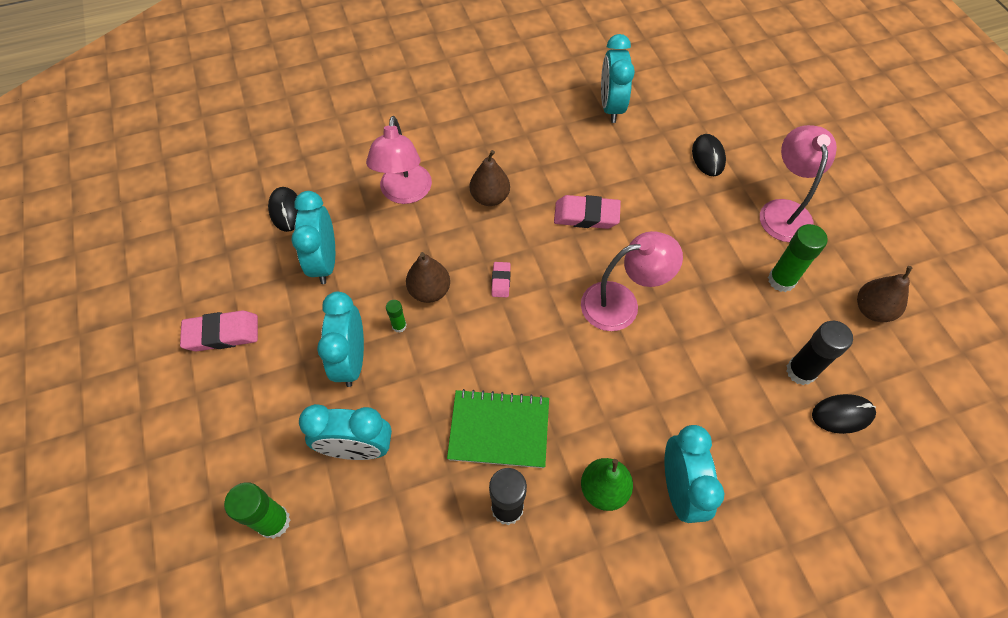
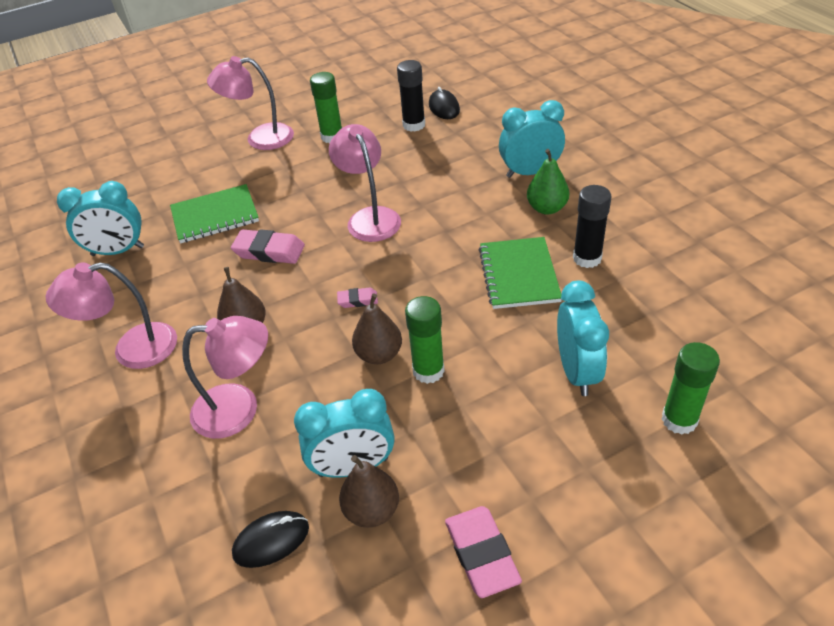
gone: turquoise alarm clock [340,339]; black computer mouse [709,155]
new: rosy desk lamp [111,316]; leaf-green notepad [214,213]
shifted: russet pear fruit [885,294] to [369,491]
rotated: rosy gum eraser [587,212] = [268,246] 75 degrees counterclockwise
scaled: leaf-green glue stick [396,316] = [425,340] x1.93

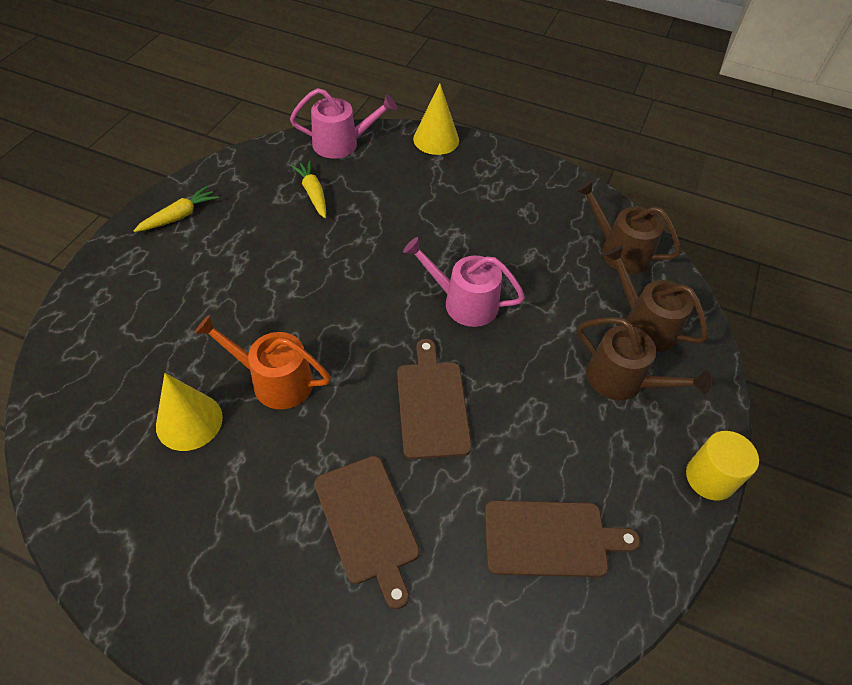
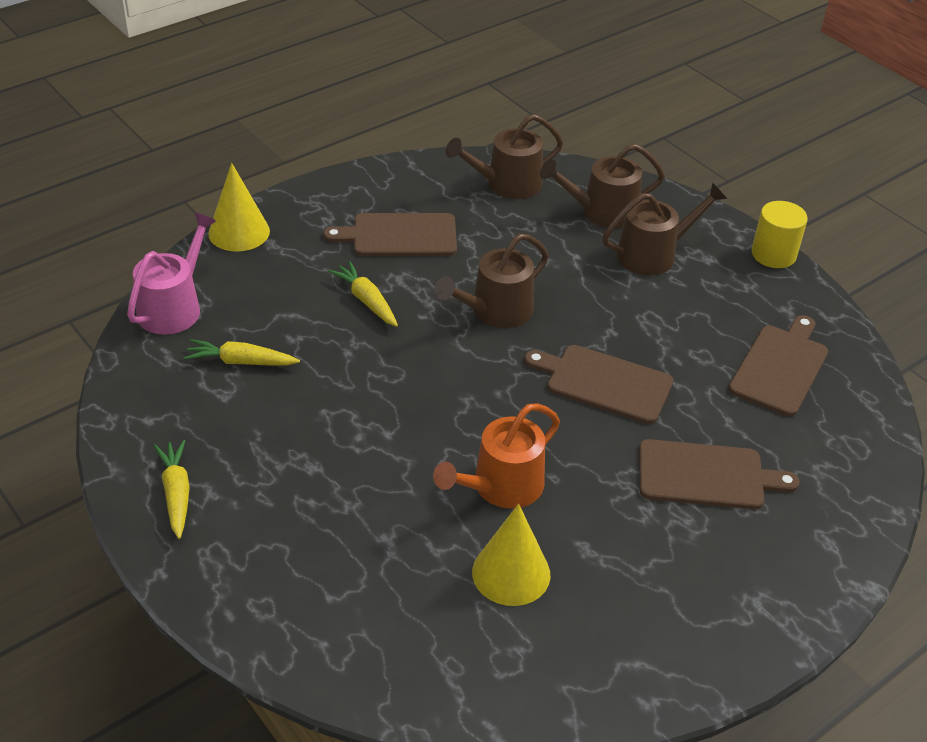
new: russet cutting board [390,234]; bright yellow carrot [363,294]
repainted: rosy sprinkling can [464,282] to russet sprinkling can [492,280]

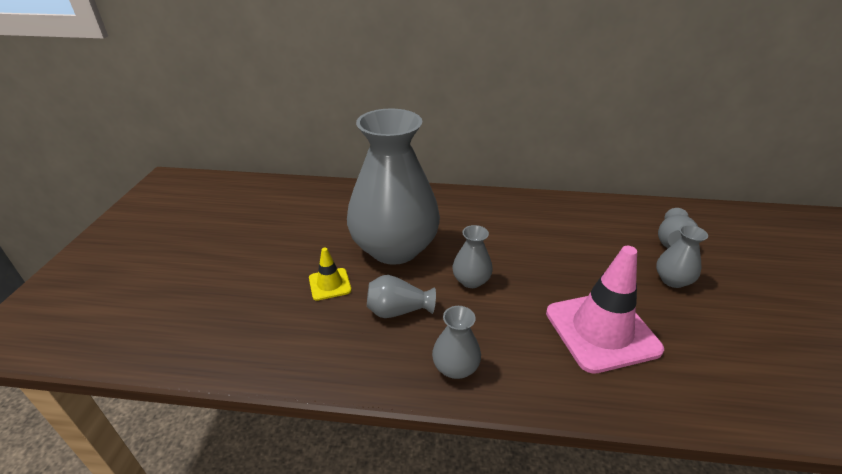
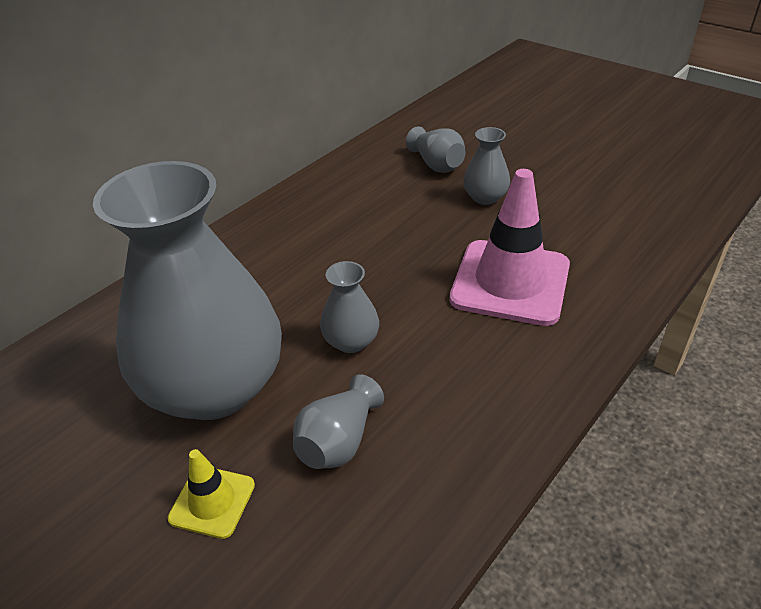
gone: grey tall vase [456,342]

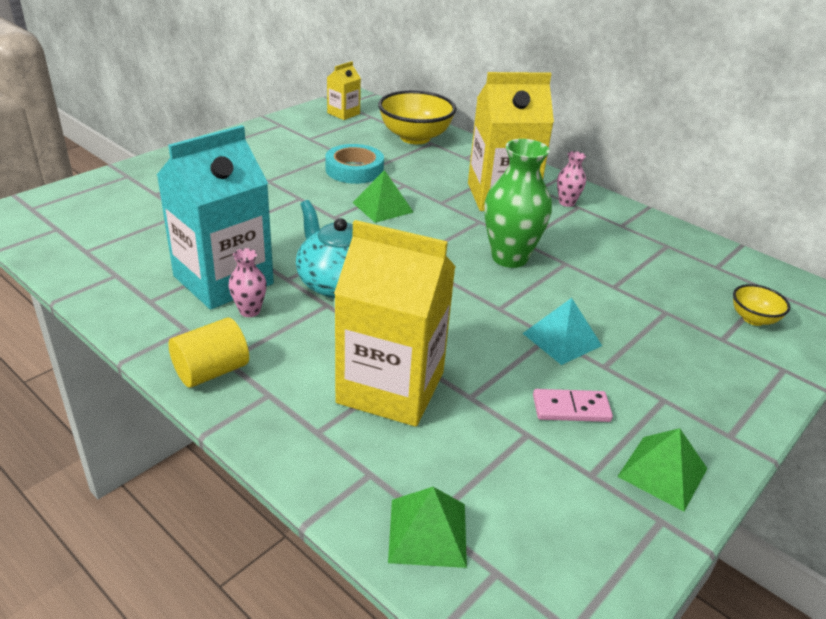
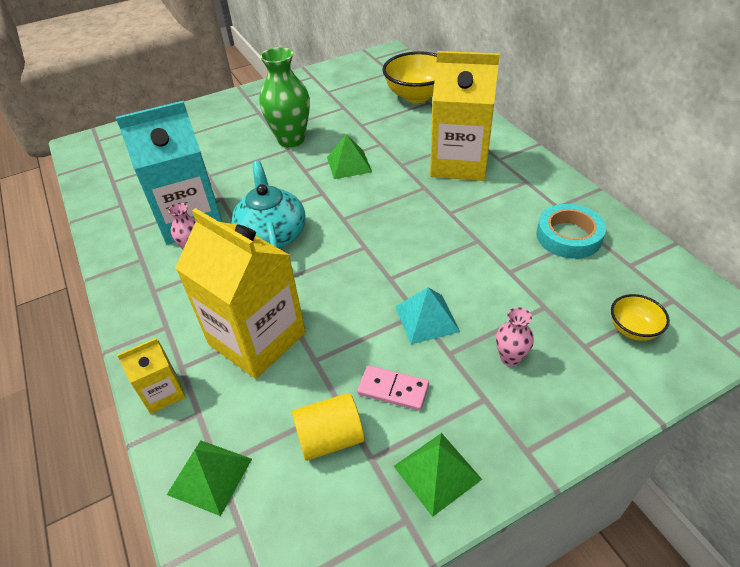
shifted: bright yellow cylinder [208,352] to [328,427]; turquoise roll of tape [354,164] to [571,231]; bright yellow milk carton [344,90] to [151,376]; leaf-green tall vase [518,203] to [284,97]; rosy tall vase [571,179] to [515,336]

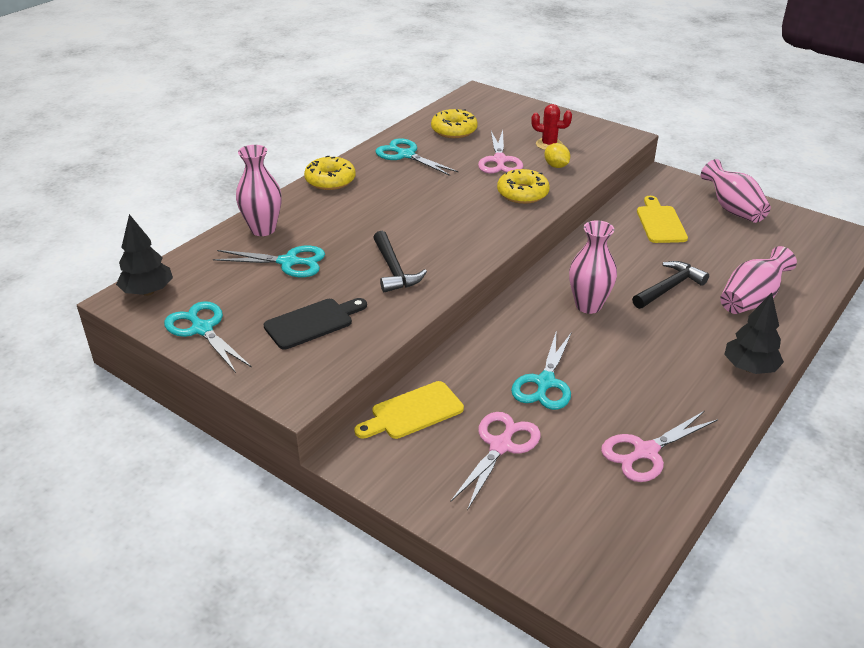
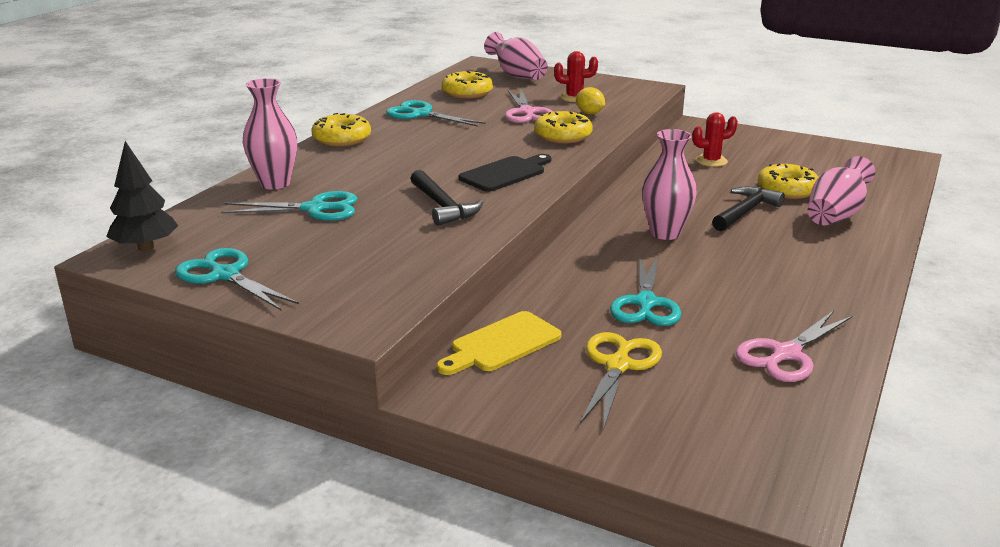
gone: black tree [754,333]
new: bright yellow doughnut [788,181]
shifted: black cutting board [315,323] to [505,173]; rosy tall vase [736,191] to [516,56]
swapped: bright yellow cutting board [662,219] to scarlet cactus [715,139]
repainted: rosy shears [495,461] to bright yellow shears [621,381]

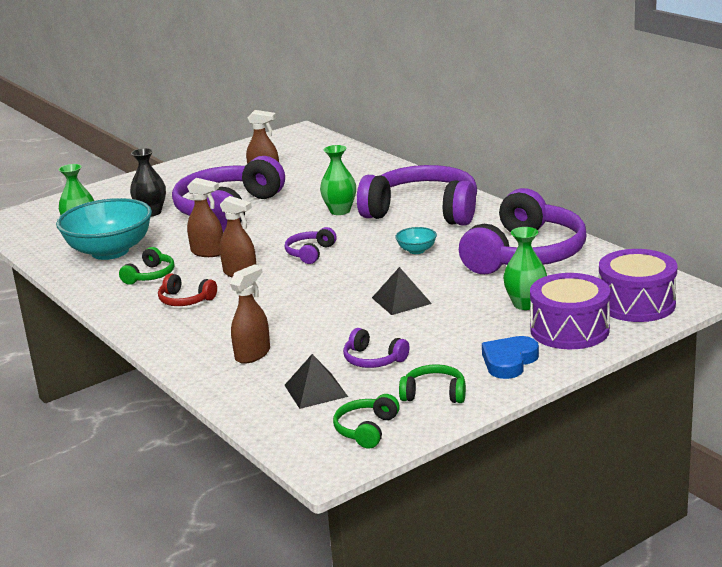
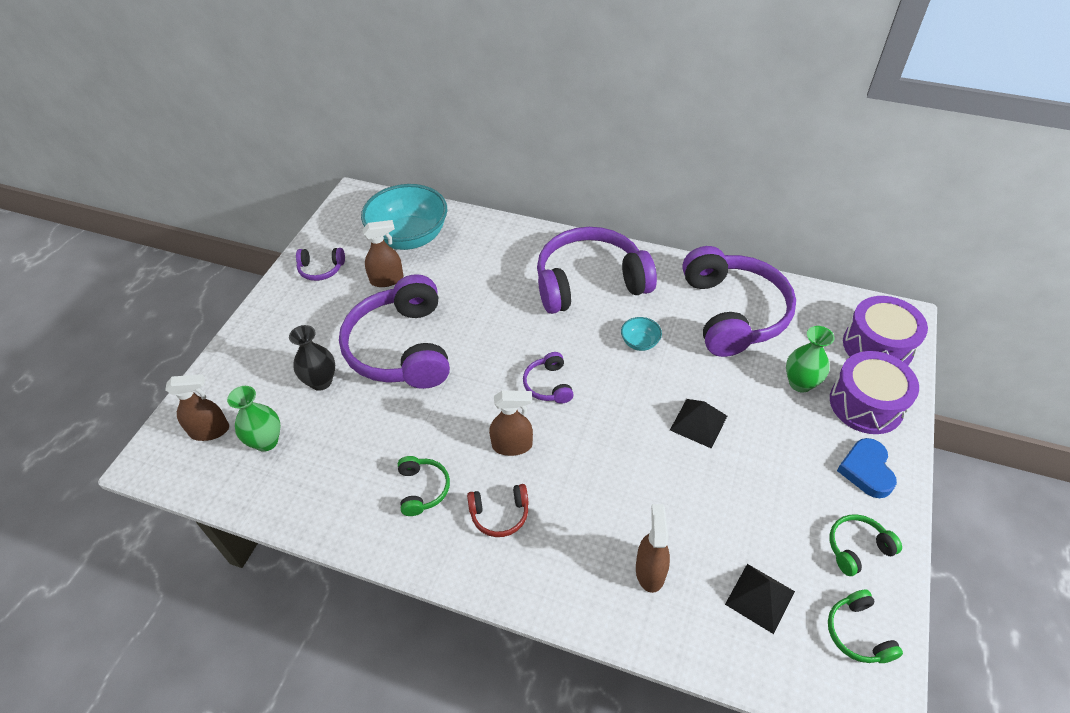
gone: leaf-green tall vase [338,180]
shifted: turquoise deep dish [104,229] to [404,217]; russet sprayer [205,217] to [197,407]; violet headphones [376,348] to [320,264]

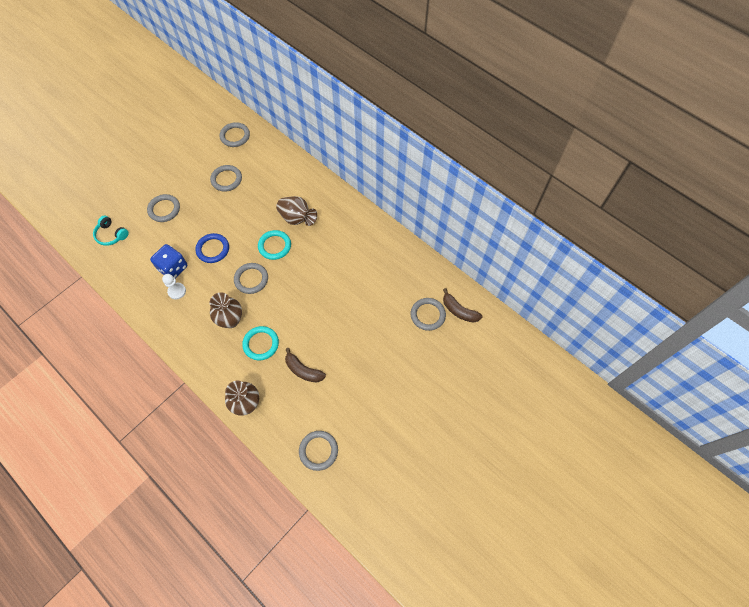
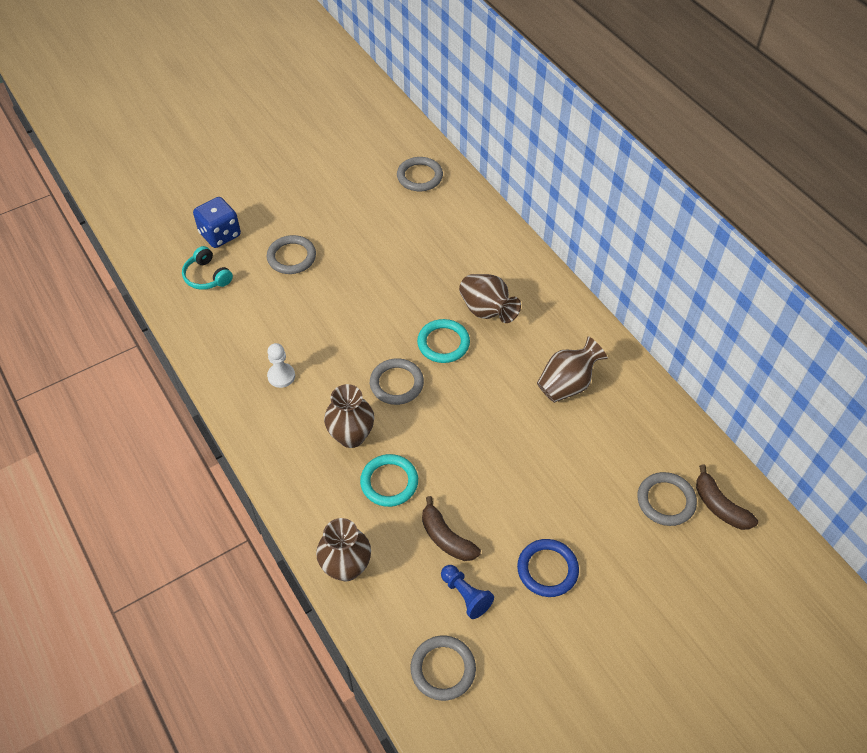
gone: grey torus [226,178]
new: royal blue game pawn [467,592]; russet tall vase [572,369]
shifted: royal blue game die [168,261] to [217,222]; royal blue torus [212,248] to [548,568]

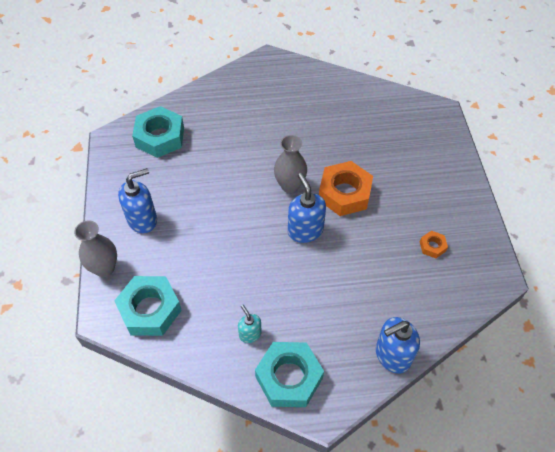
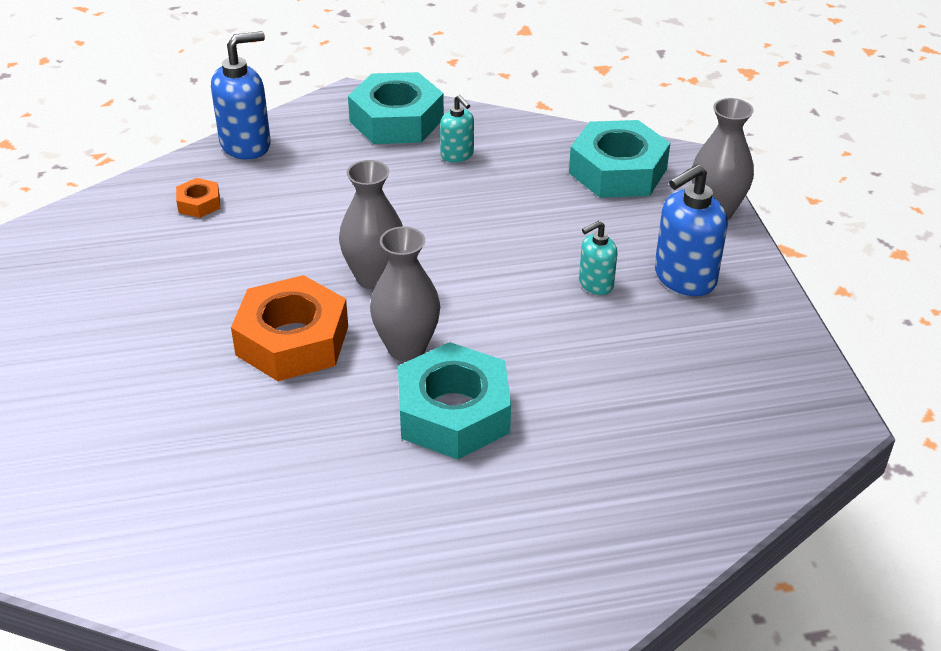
new: turquoise pump bottle [598,258]
shifted: turquoise hex nut [158,132] to [454,400]; orange-coloured hex nut [434,244] to [198,198]
swapped: royal blue pump bottle [307,208] to grey tall vase [371,225]

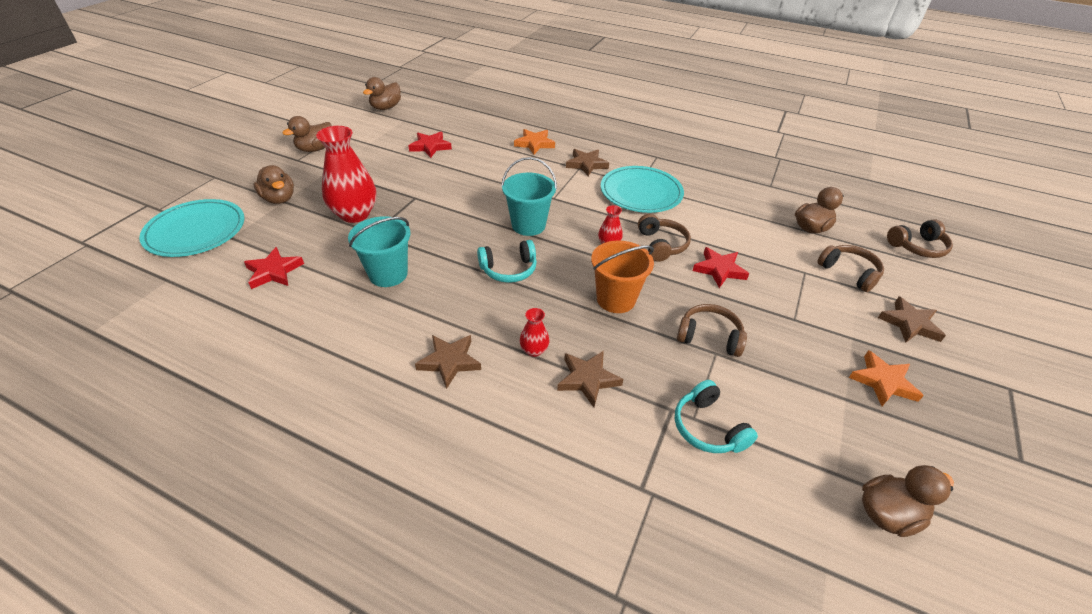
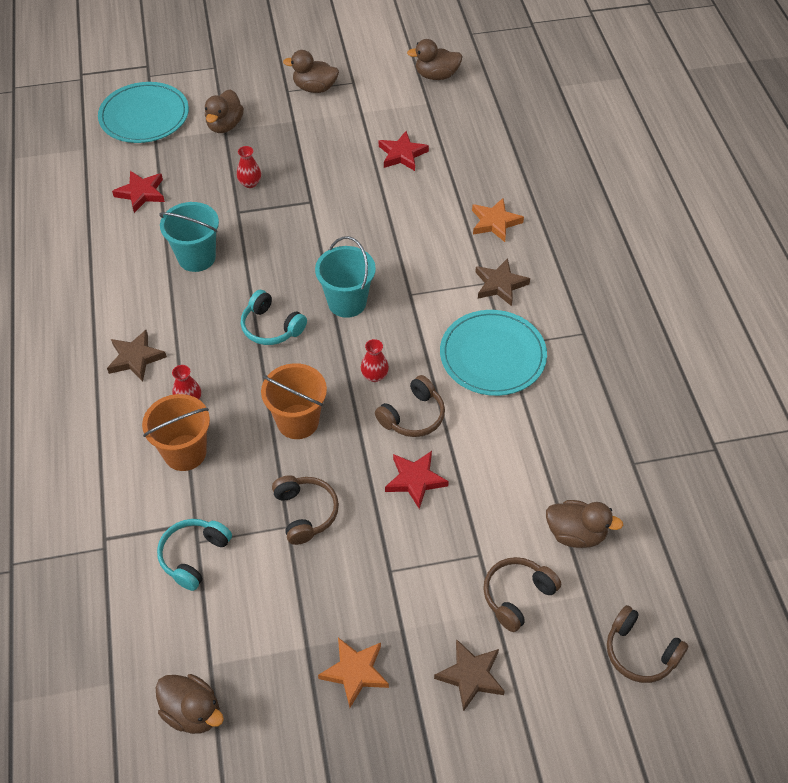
swapped: russet star [590,379] to orange-coloured sand bucket [176,432]
rotated: russet headphones [850,268] = [522,594] 150 degrees counterclockwise
scaled: scarlet tall vase [346,174] = [249,167] x0.46

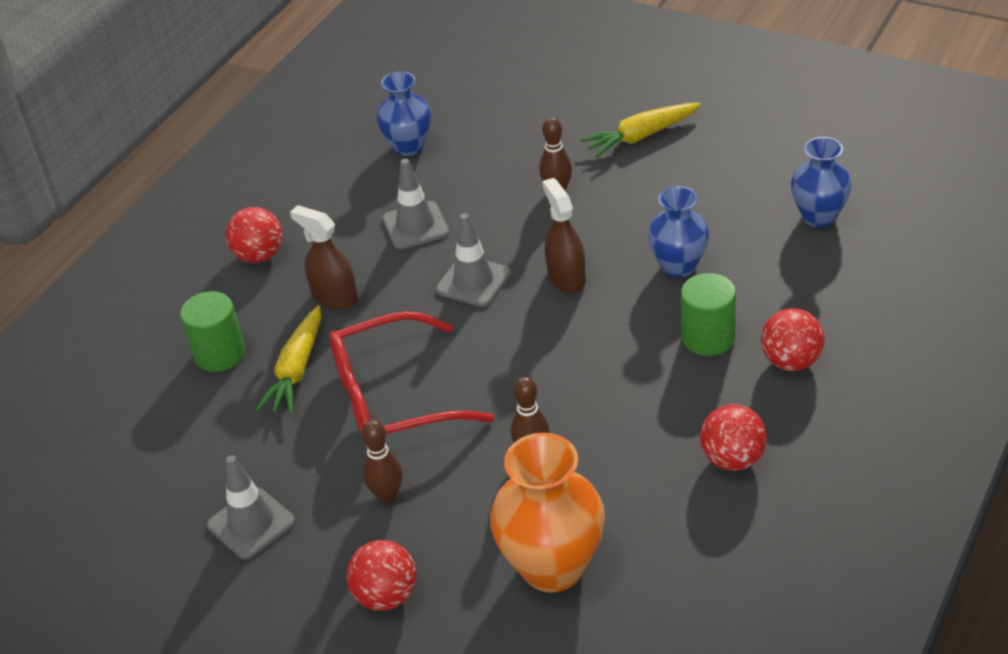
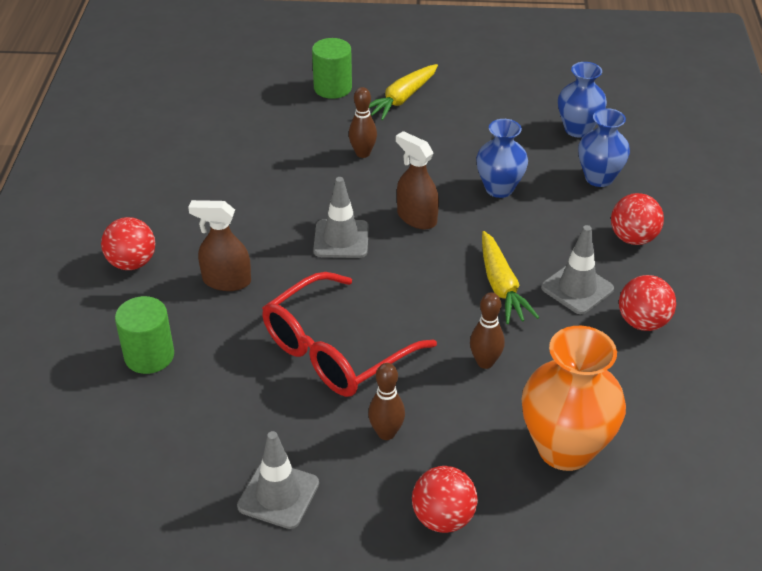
shifted: bright yellow carrot [288,359] to [510,277]; royal blue tall vase [403,113] to [604,147]; grey safety cone [415,204] to [577,269]; leaf-green cylinder [708,314] to [332,68]

